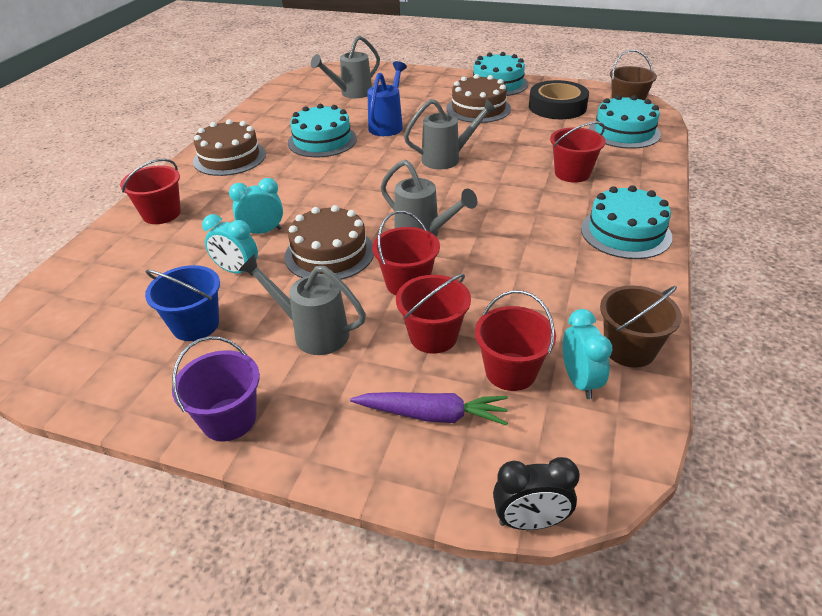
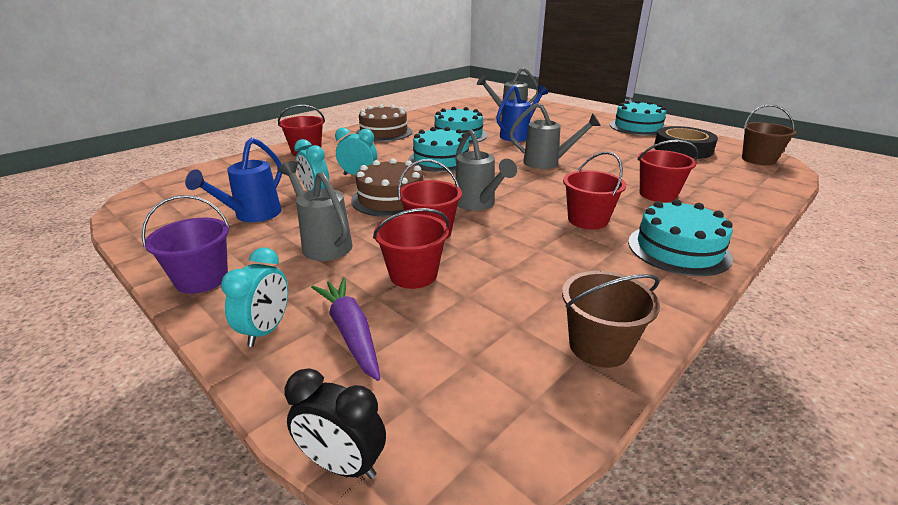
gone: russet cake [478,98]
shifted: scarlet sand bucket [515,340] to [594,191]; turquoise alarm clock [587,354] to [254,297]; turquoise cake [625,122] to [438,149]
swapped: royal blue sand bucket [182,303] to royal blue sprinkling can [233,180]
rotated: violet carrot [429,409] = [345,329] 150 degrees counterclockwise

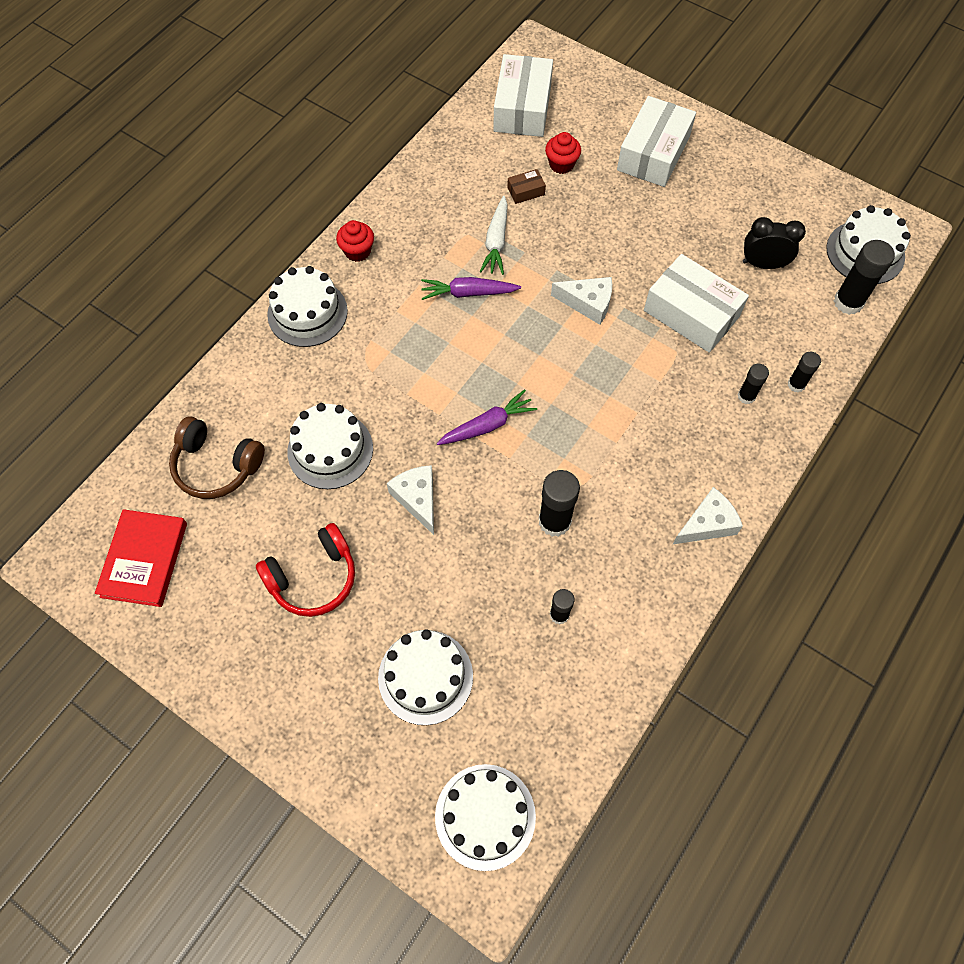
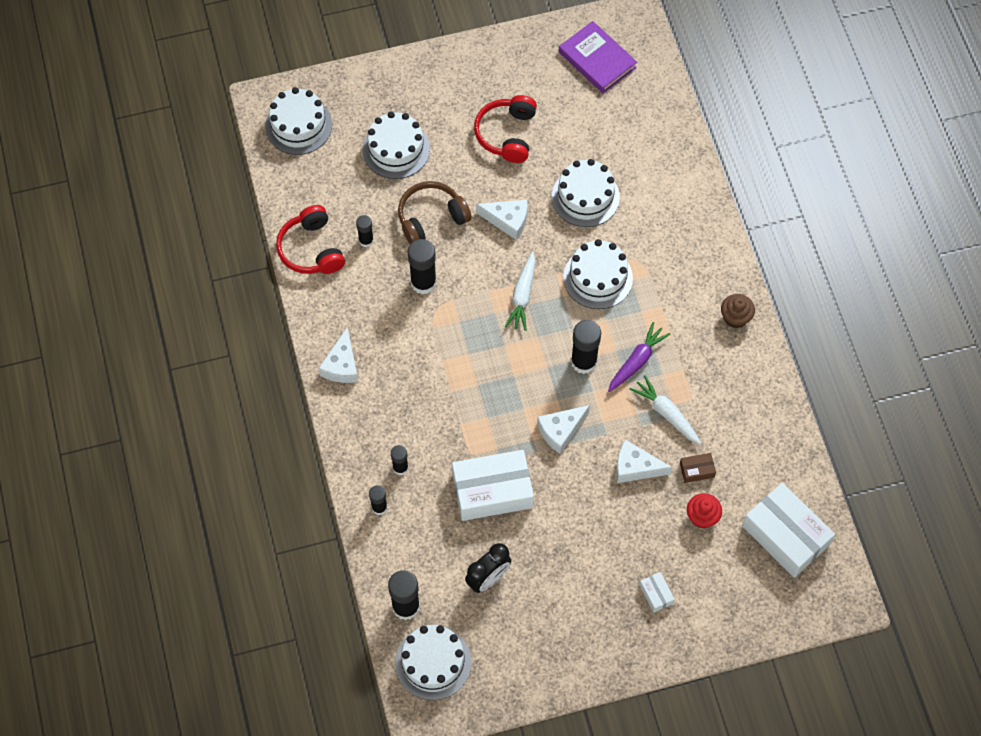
new: scarlet headphones [310,239]; black glue stick [586,347]; white cheese [644,461]
shifted: russet headphones [217,457] to [435,212]; white cake [307,306] to [598,274]
repainted: scarlet hardcover [141,558] to violet hardcover [598,57]; scarlet cupcake [355,241] to russet cupcake [738,311]; violet carrot [487,417] to white carrot [520,291]
rotated: russet box [526,186] = [698,468] 60 degrees clockwise
scaled: white box [656,141] = [657,592] x0.43

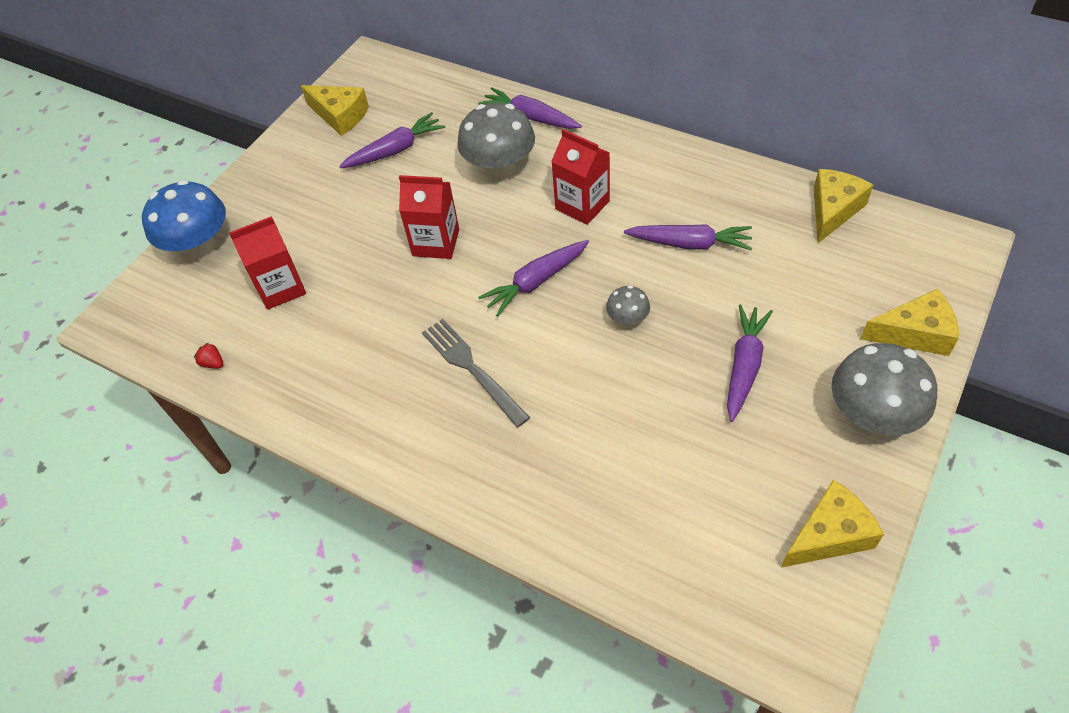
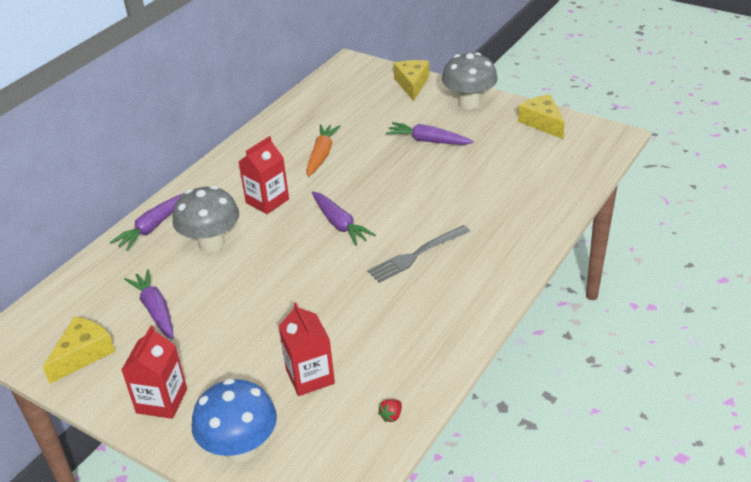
gone: grey toadstool [628,306]; bright yellow cheese [843,206]
shifted: scarlet milk carton [429,217] to [154,372]
repainted: violet carrot [688,237] to orange-coloured carrot [323,150]

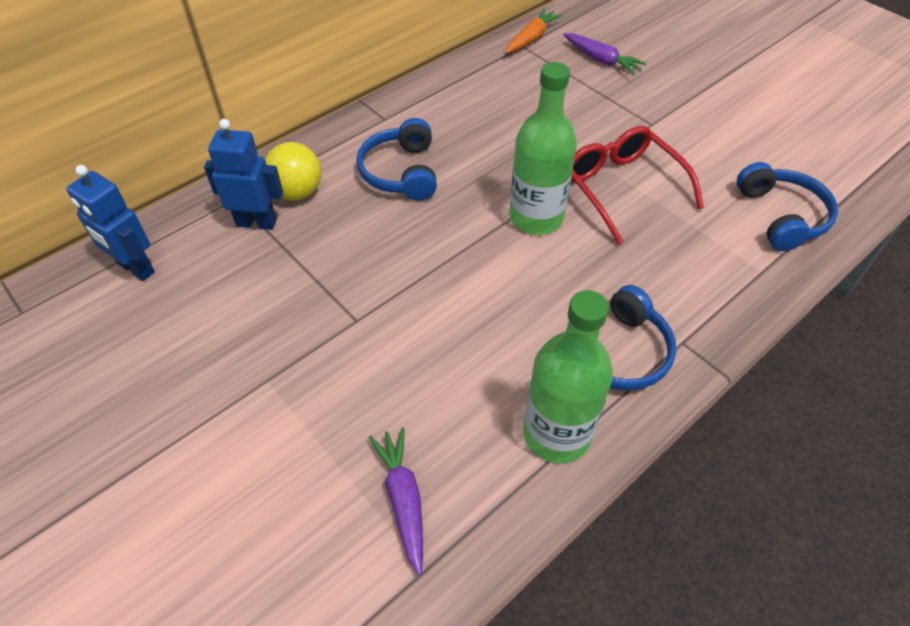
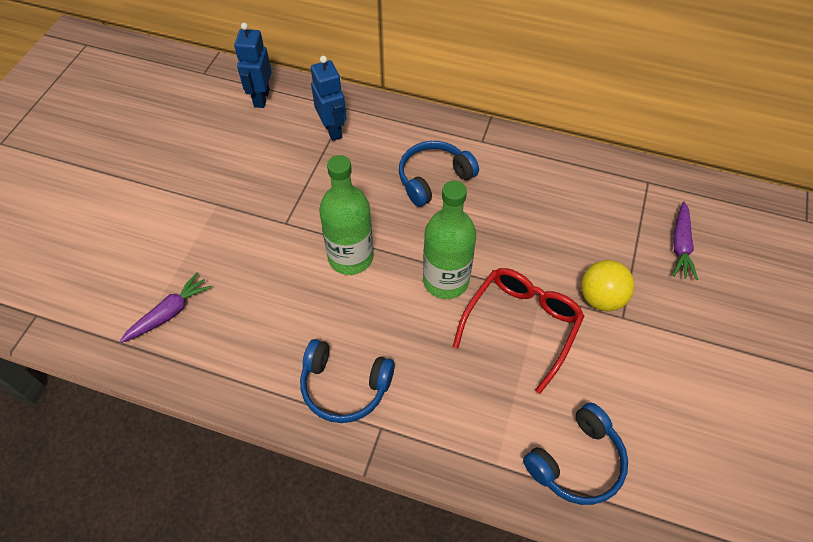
gone: orange-coloured carrot [534,31]
shifted: bright yellow play ball [293,171] to [607,285]; leaf-green drink bottle [568,376] to [346,215]

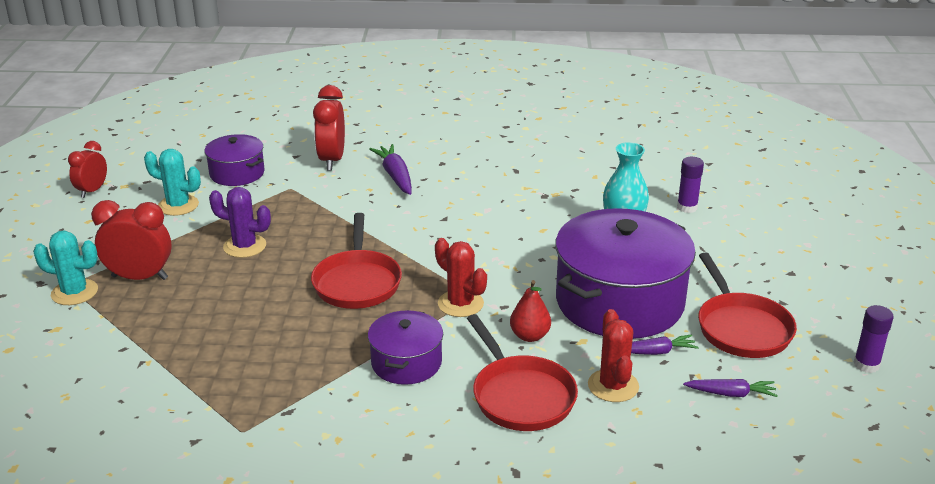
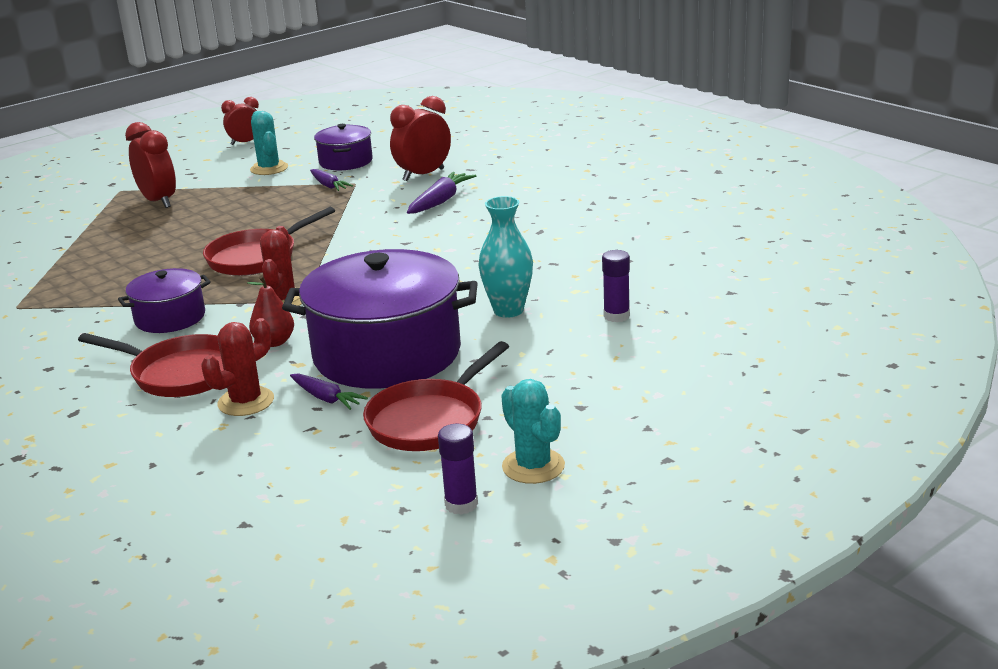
gone: violet cactus [240,222]
shifted: turquoise cactus [65,268] to [533,431]; violet carrot [730,388] to [331,180]
rotated: scarlet pan [522,372] = [151,365] 90 degrees counterclockwise

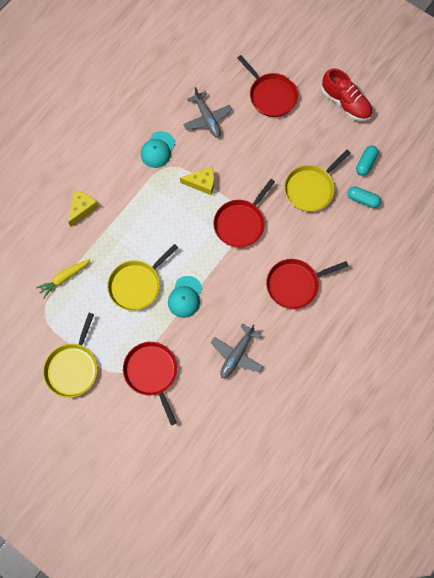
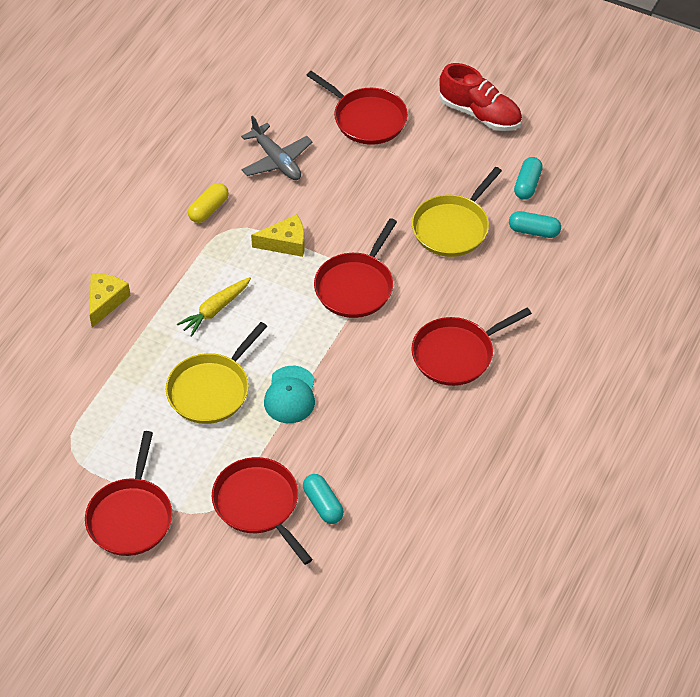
gone: grey aeroplane [237,351]
new: turquoise pill [323,499]
shifted: bright yellow carrot [63,278] to [214,307]
swapped: turquoise cap [158,149] to bright yellow pill [208,203]
repainted: bright yellow pan [70,355] to scarlet pan [128,493]

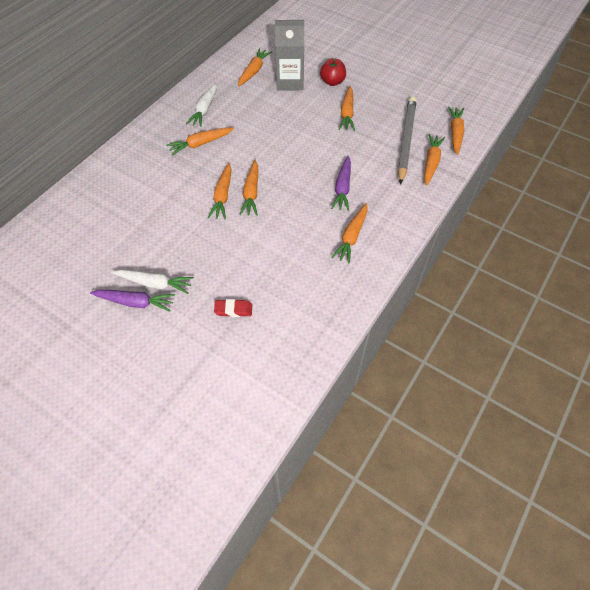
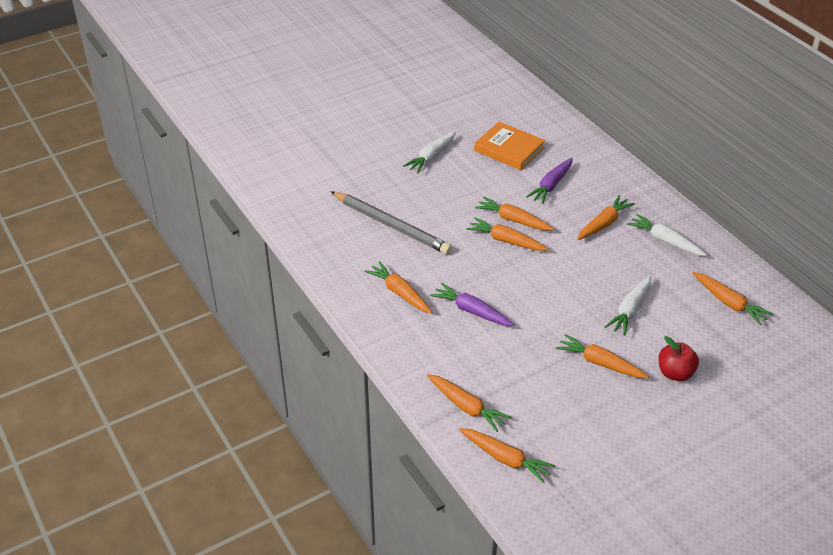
gone: scarlet gum eraser [233,308]; grey milk carton [289,55]
new: orange-coloured hardcover [509,146]; white carrot [628,305]
shifted: violet carrot [132,301] to [549,181]; grey wooden pencil [407,141] to [391,223]
rotated: orange-coloured carrot [200,141] = [606,217] 45 degrees clockwise

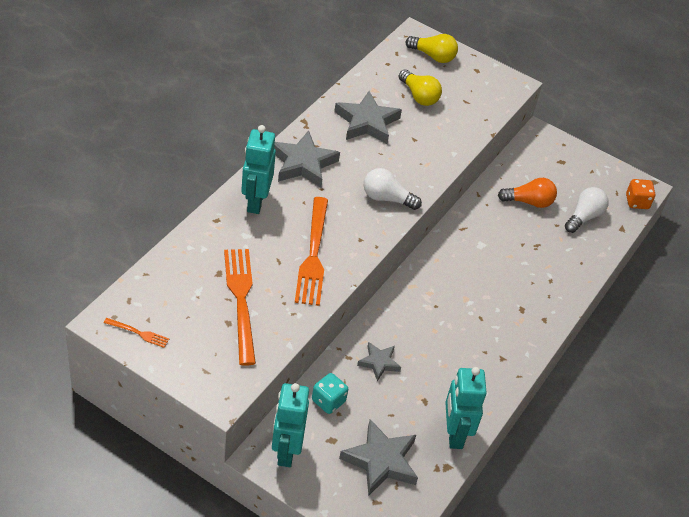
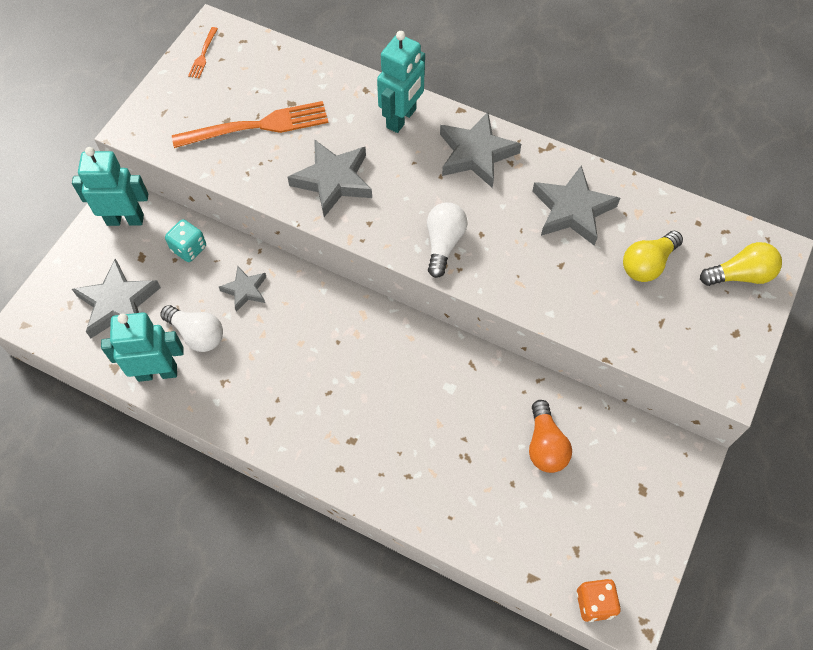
shifted: white lightbulb [587,210] to [191,328]
swapped: orange-coloured dinner fork [311,251] to grey star [329,178]
rotated: turquoise toy robot [258,169] = [401,82] 120 degrees clockwise; bright yellow lightbulb [432,48] = [741,264] 120 degrees counterclockwise

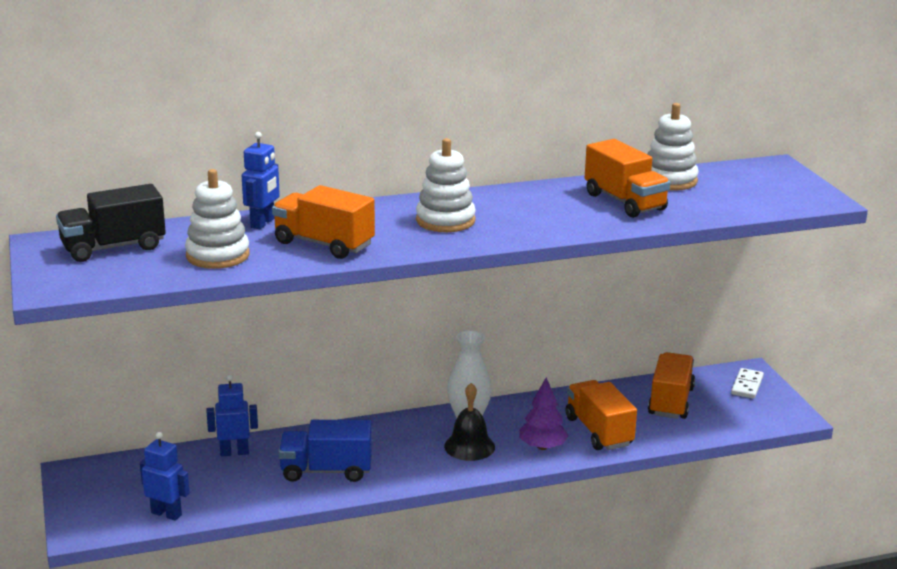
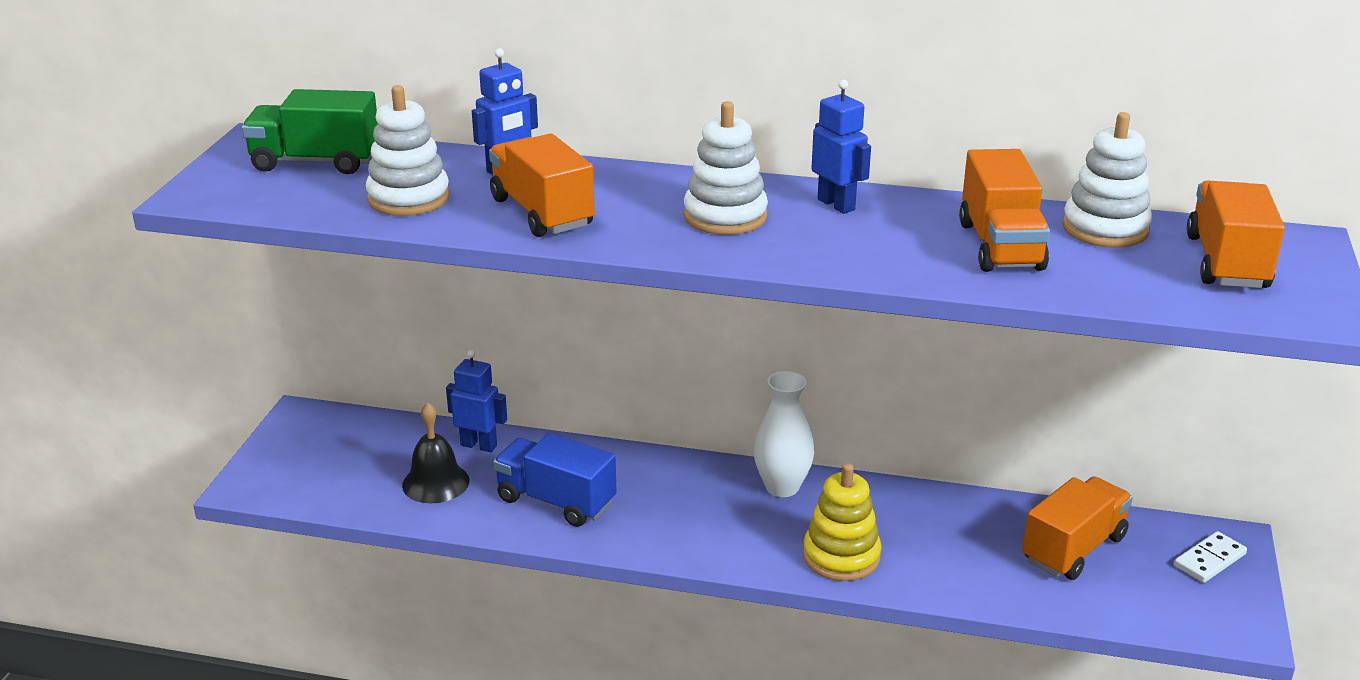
shifted: royal blue toy robot [165,476] to [841,146]; black hand bell [469,422] to [435,452]; orange-coloured toy truck [601,415] to [1236,234]
swapped: violet tree [544,413] to bright yellow ring stacker [842,522]
repainted: black toy truck [111,223] to leaf-green toy truck [310,131]

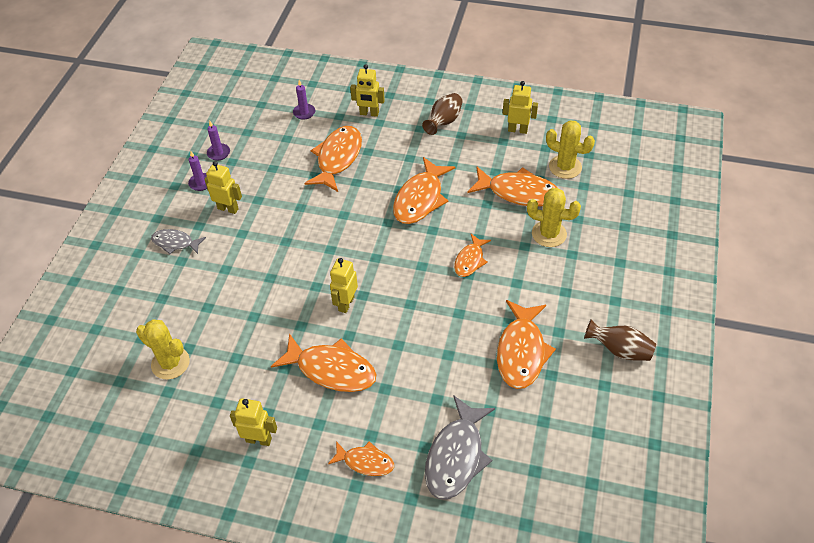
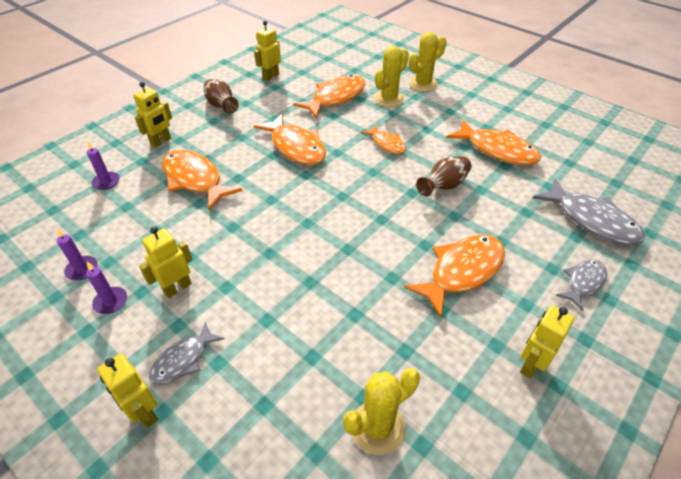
shifted: bright yellow toy robot [344,285] to [127,391]; bright yellow cactus [570,149] to [427,62]; russet tall vase [620,340] to [444,176]
repainted: orange-coloured fish [361,458] to grey fish [581,285]

